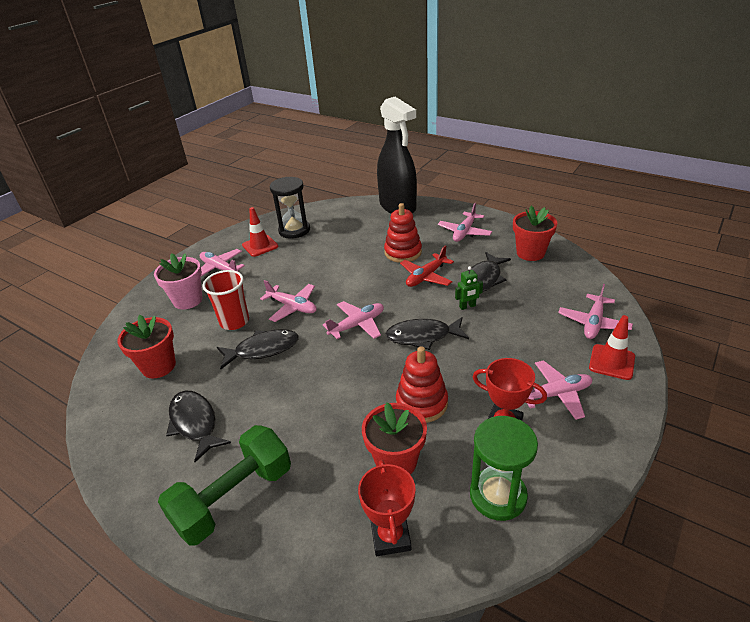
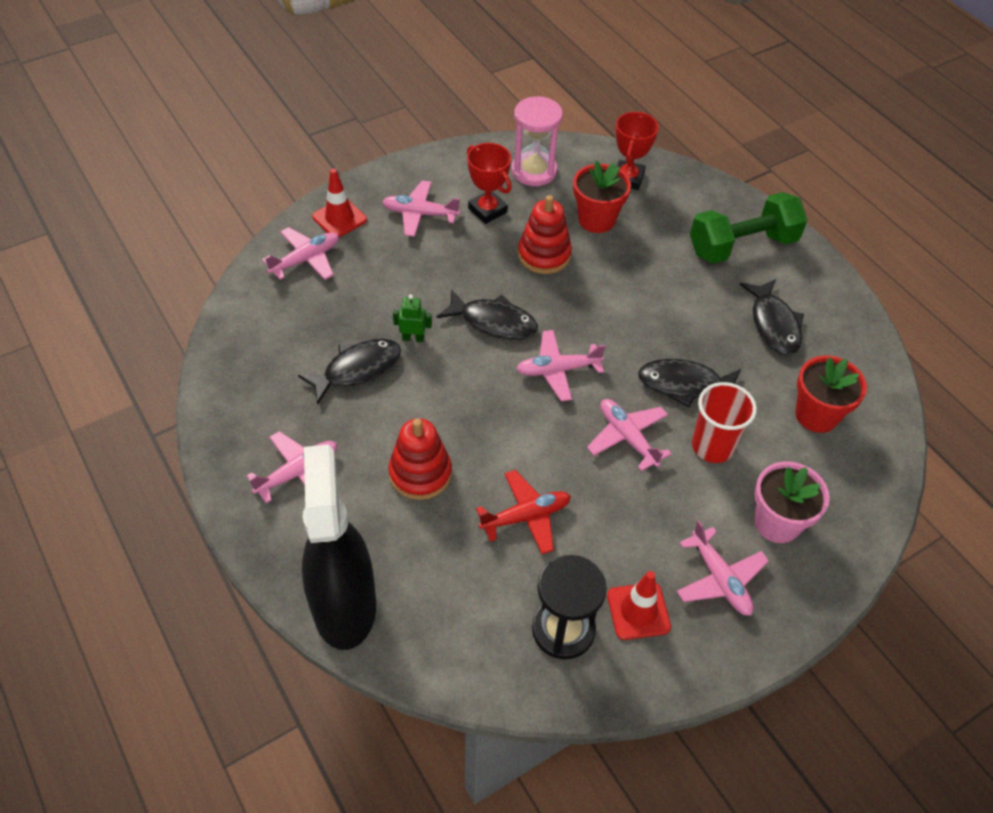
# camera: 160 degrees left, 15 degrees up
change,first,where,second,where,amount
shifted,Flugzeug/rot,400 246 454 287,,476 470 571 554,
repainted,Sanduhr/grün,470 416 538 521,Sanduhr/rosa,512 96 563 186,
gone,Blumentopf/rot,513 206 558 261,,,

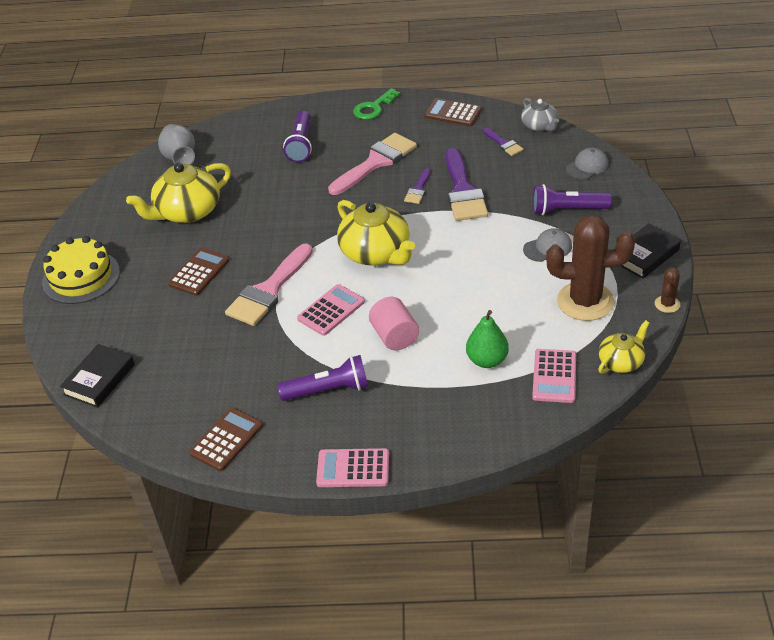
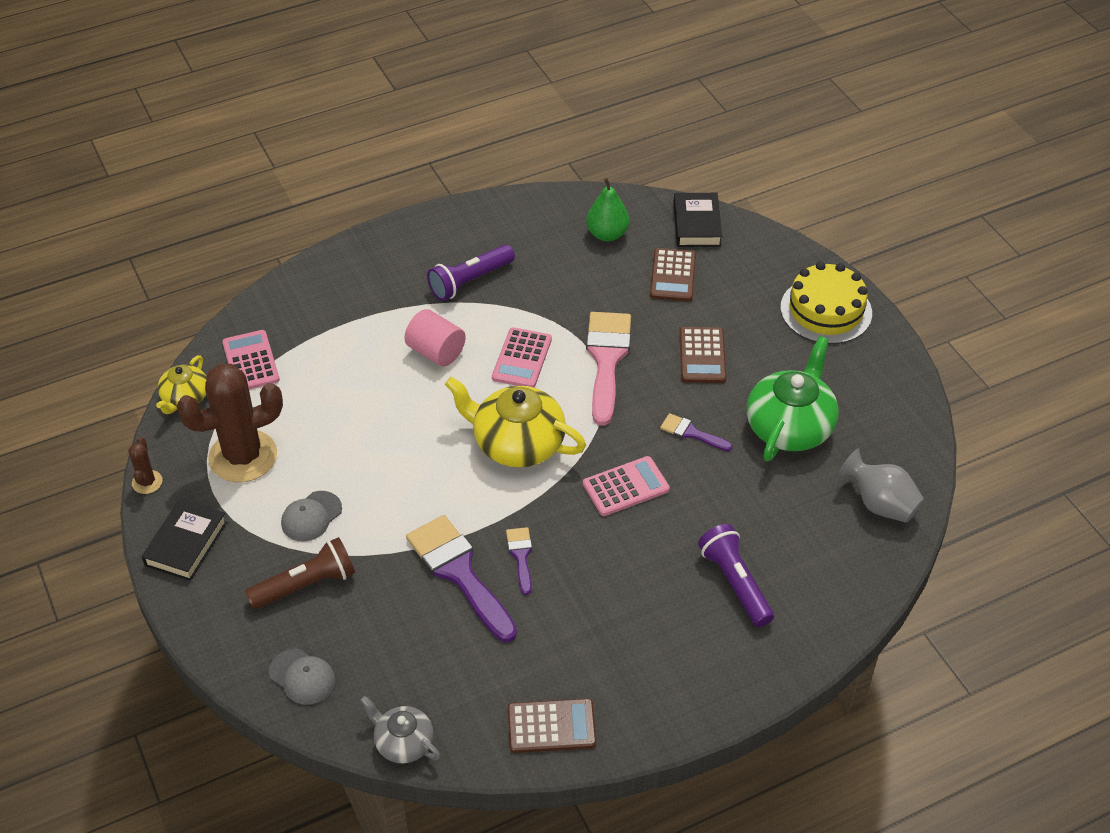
# camera: 150 degrees right, 5 degrees up
change,first,where,second,where,amount
repainted,Taschenlampe/lila,533 184 612 215,Taschenlampe/braun,245 537 355 610,
rotated,Kappe/grau,566 148 609 179,,269 649 335 705,75 degrees counterclockwise
shifted,Taschenrechner/rosa,316 448 389 487,,583 456 670 516,
shifted,Birne/grün,466 310 509 368,,586 178 629 241,
shifted,Taschenrechner/braun,189 408 263 471,,650 248 696 301,
shifted,Pinsel/lila,483 128 523 156,,660 413 733 451,
repainted,Teekanne/gelb,126 163 231 223,Teekanne/grün,746 336 839 462,
gone,Pinsel/rosa,328 133 417 195,,,
gone,Schlüssel/grün,353 88 400 120,,,

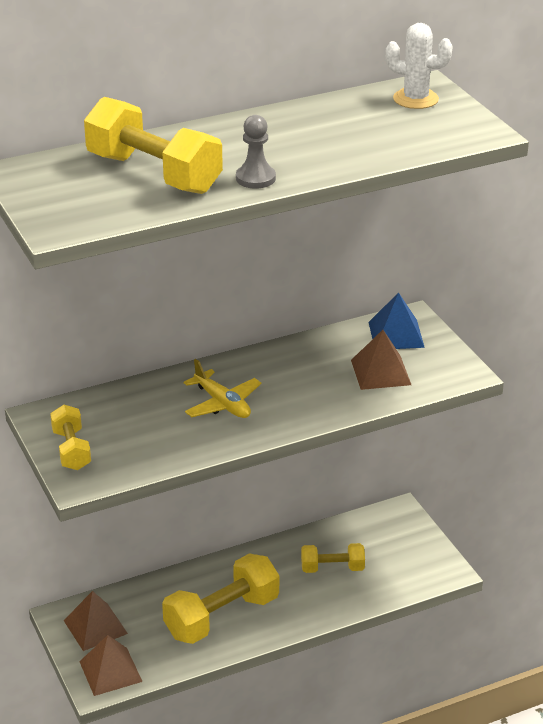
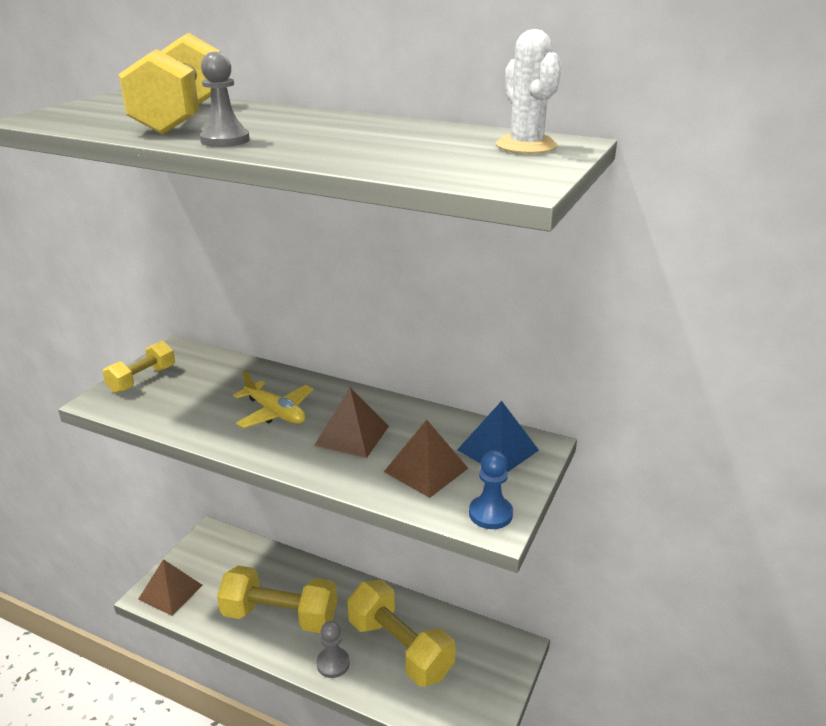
# camera: 50 degrees right, 5 degrees down
change,first,where,second,where,amount
rotated,Flugzeug/gelb,184 359 261 418,,233 370 314 428,60 degrees counterclockwise
shifted,Pyramide/braun,64 591 128 651,,314 388 389 458,
new,,,Bauer/grau,316 621 350 678,
scaled,Hantel/gelb,301 543 365 573,,347 580 456 686,x1.80
new,,,Bauer/blau,469 451 513 529,

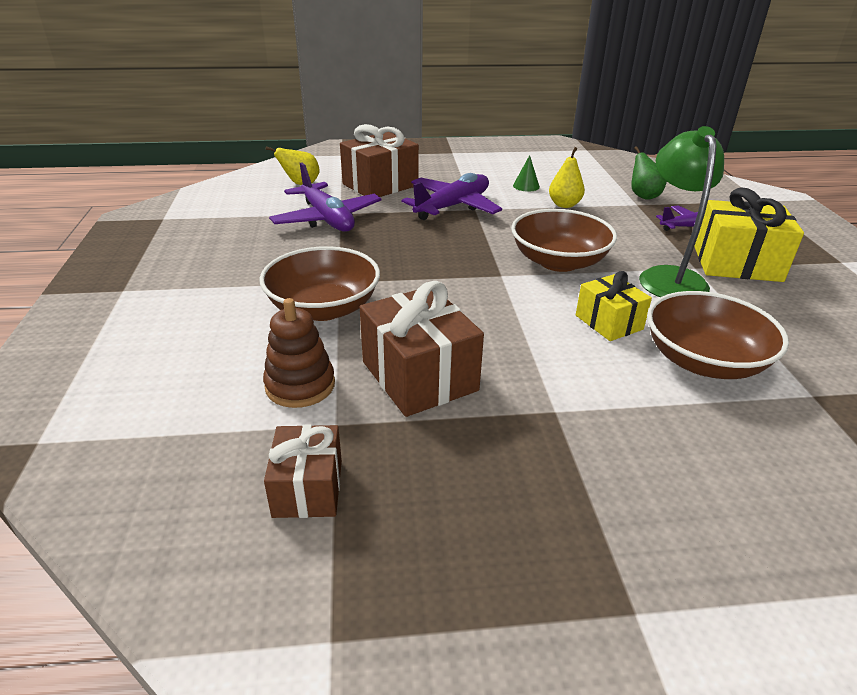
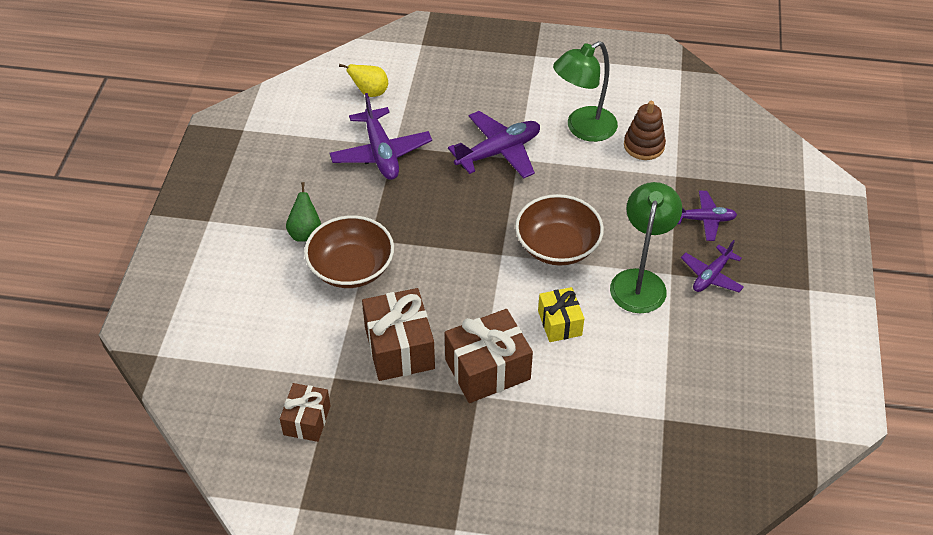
# camera: 15 degrees right, 15 degrees up
change,first,where,second,where,amount
shifted,Birne/grün,631 146 667 200,,286 182 321 241,
shifted,Geschenk/braun,340 124 419 197,,445 309 533 403,
swapped,Kegel/grün,513 155 540 192,Lampe/grün,553 41 618 142,
shifted,Stapelspielzeug/braun,263 298 335 408,,624 101 666 160,
swapped,Geschenk/gelb,694 187 804 282,Flugzeug/lila,681 240 744 292,
gone,Birne/gelb,549 147 585 208,,,
gone,Schüssel/braun,647 291 789 379,,,

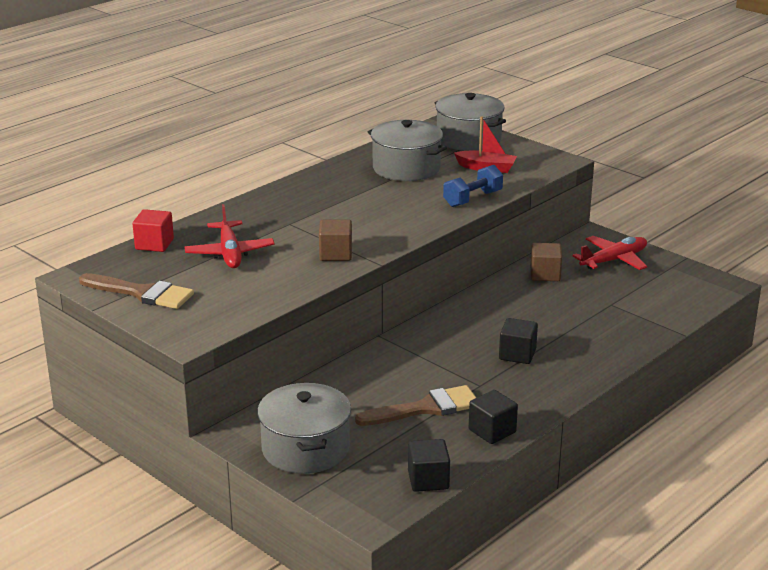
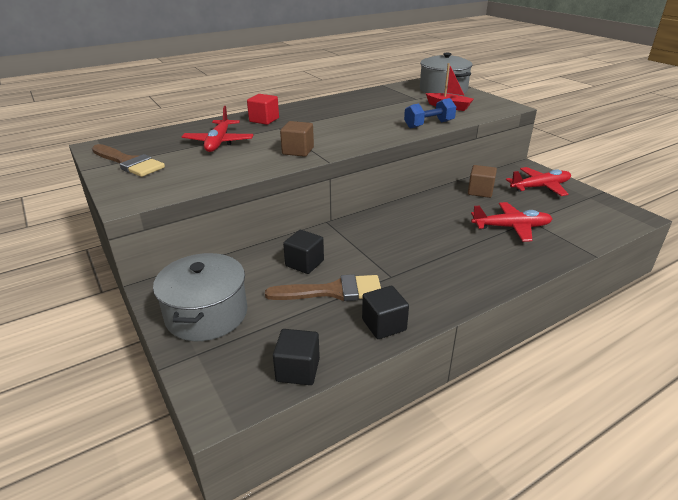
# camera: 15 degrees right, 5 degrees up
change,first,where,second,where,amount
shifted,Kubus/rot,133 209 174 252,,247 94 279 125,
shifted,Kubus/schwarz,499 318 538 364,,283 230 324 274,
new,,,Flugzeug/rot,471 202 553 242,
gone,Kochtopf/grau,368 120 447 181,,,

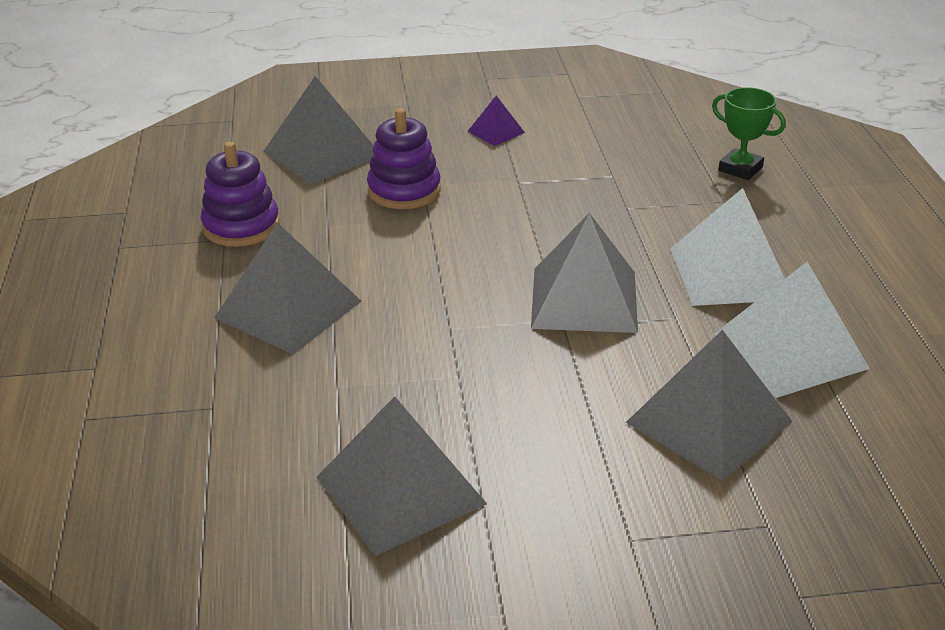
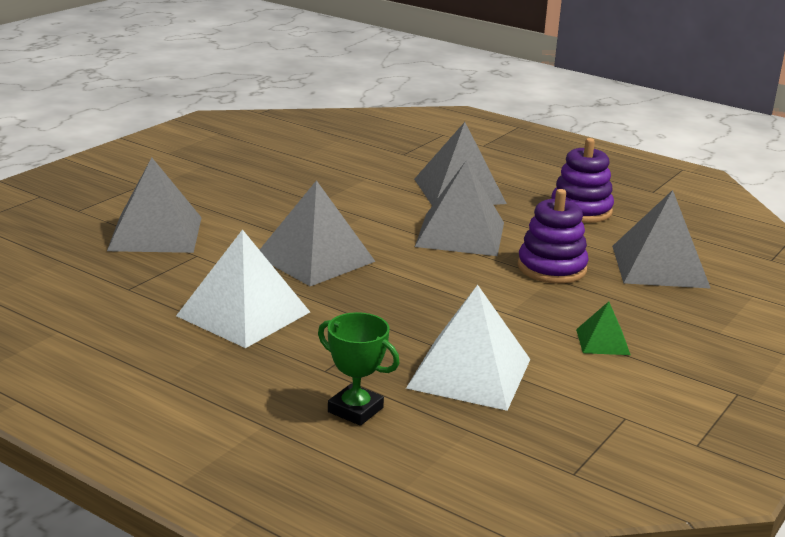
# camera: 130 degrees right, 10 degrees down
change,first,where,second,where,amount
rotated,Pokal/grün,712 87 786 180,,318 312 399 426,45 degrees clockwise
shifted,Pyramide/weiß,714 262 870 398,,406 285 530 411,
shifted,Pyramide/grau,316 396 487 556,,415 160 504 256,
repainted,Pyramide/lila,467 96 525 146,Pyramide/grün,576 302 630 355,

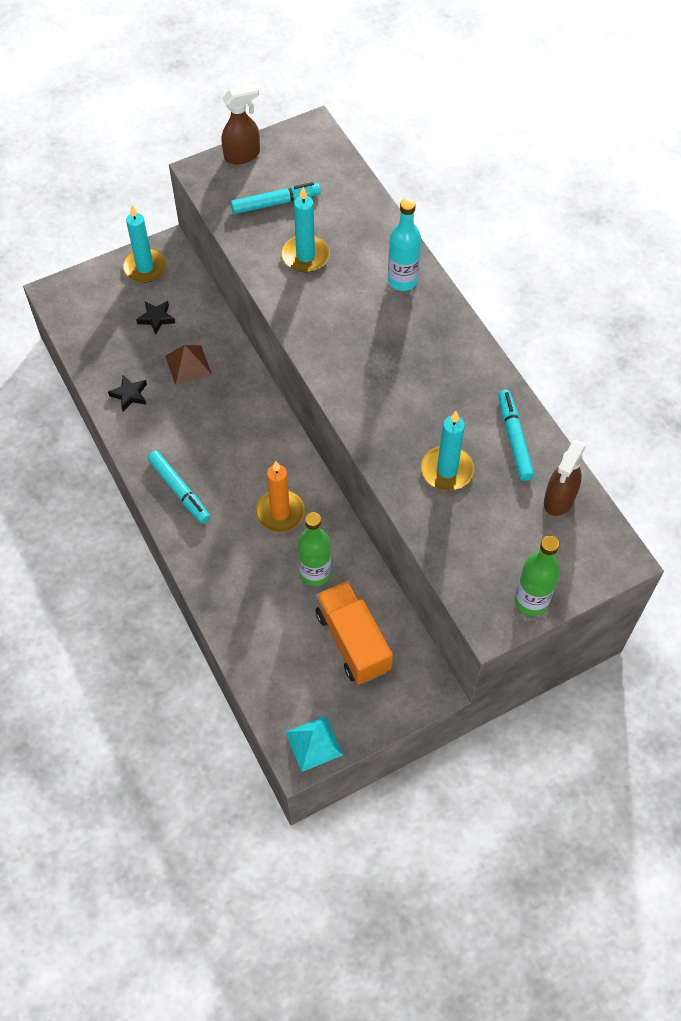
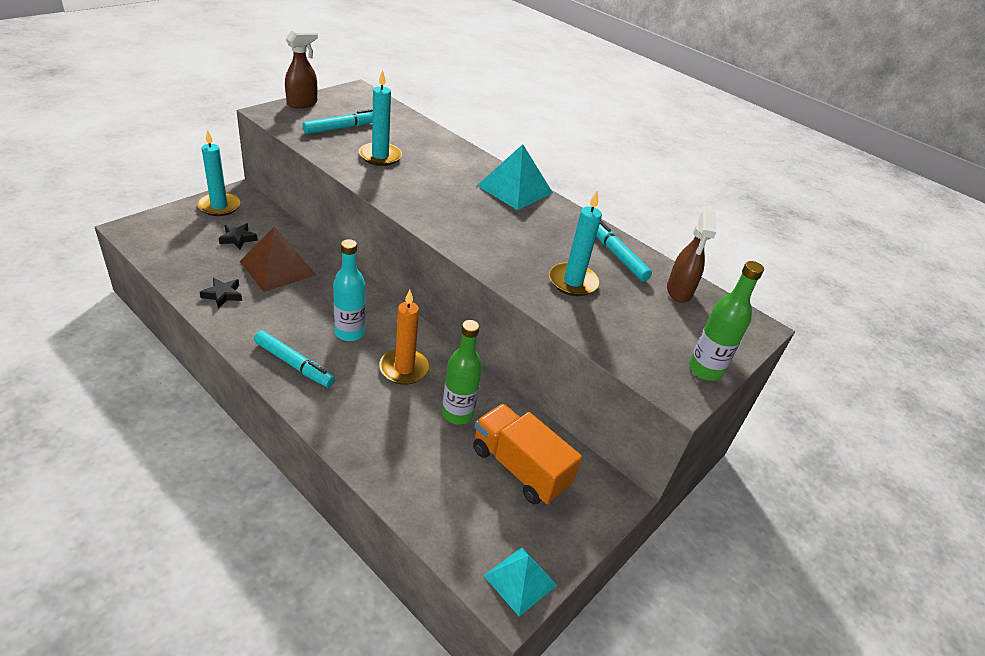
# camera: 25 degrees left, 20 degrees down
change,first,where,second,where,amount
scaled,Pyramide/braun,165 345 212 385,,240 227 316 292,x1.53
shifted,Flasche/türkis,388 198 421 291,,333 239 365 341,
new,,,Pyramide/türkis,477 144 553 210,

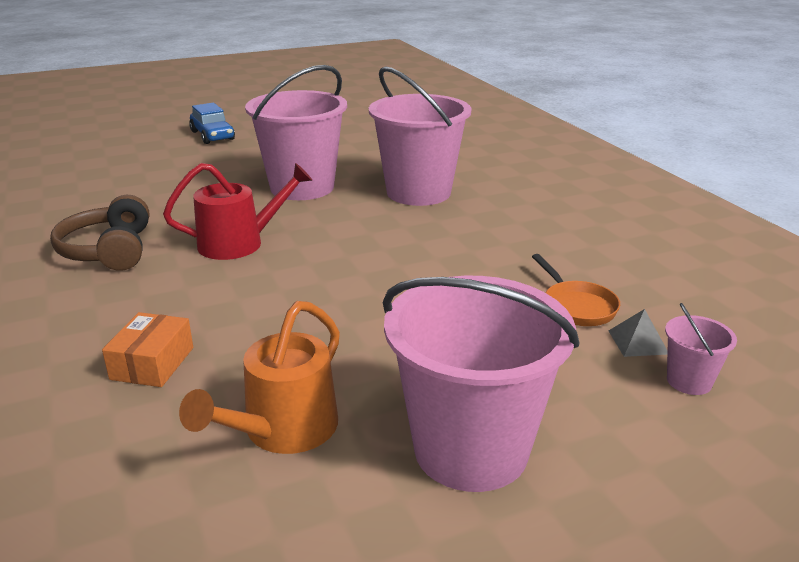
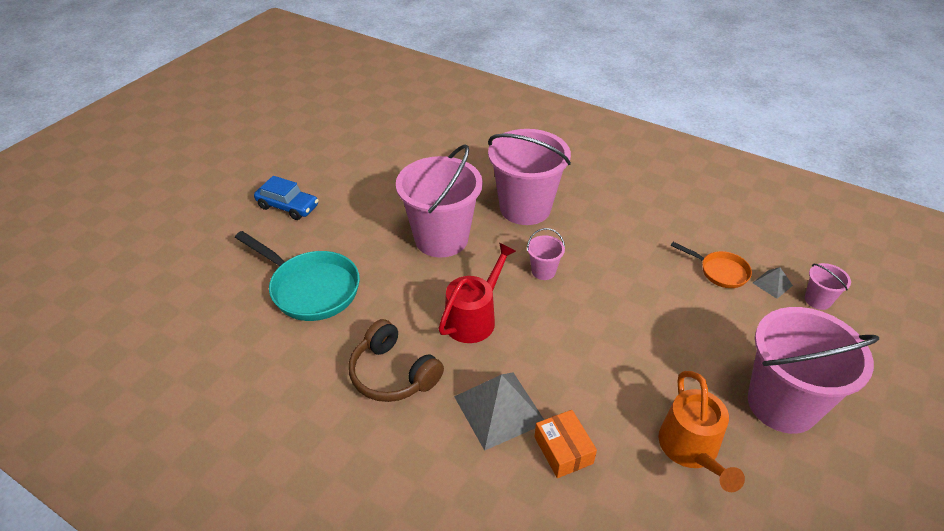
# camera: 35 degrees left, 15 degrees up
change,first,where,second,where,amount
new,,,Pfanne/türkis,235 231 360 321,
new,,,Pyramide/grau,454 372 544 451,
new,,,Eimer/rosa,527 228 565 280,

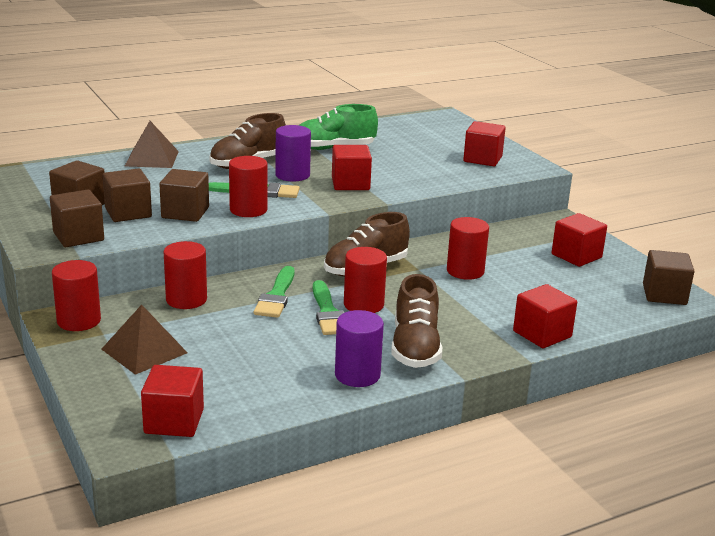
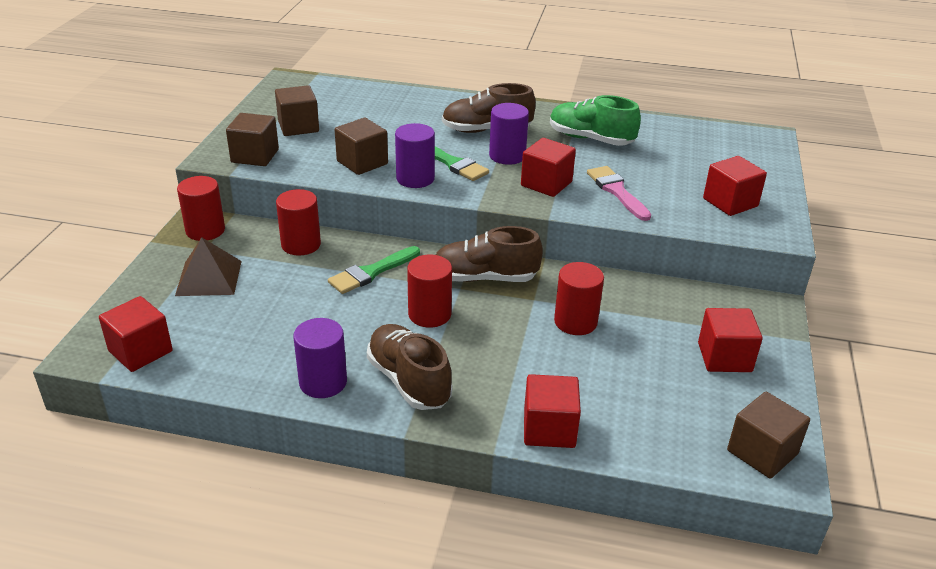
# camera: 40 degrees right, 10 degrees up
change,first,where,second,where,amount
rotated,Schuh/braun,391 274 442 368,,367 324 452 410,105 degrees clockwise
repainted,Vollzylinder/rot,229 156 268 217,Vollzylinder/lila,395 123 435 188,
new,,,Pinsel/rosa,587 166 651 221,
gone,Kubus/braun,102 168 152 222,,,
gone,Pyramide/braun,125 121 179 168,,,
gone,Pinsel/grün,313 280 344 335,,,

